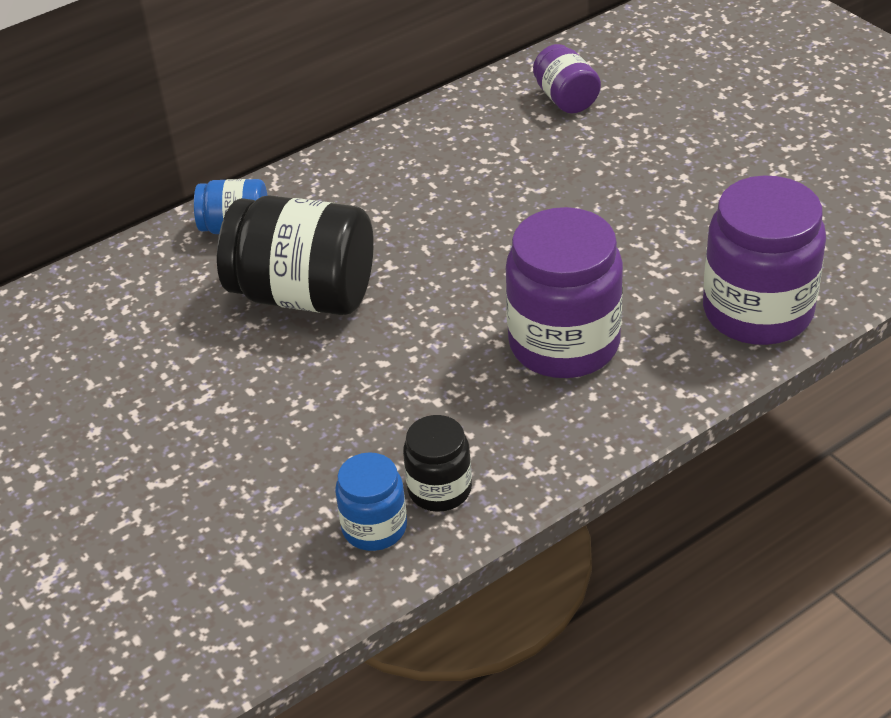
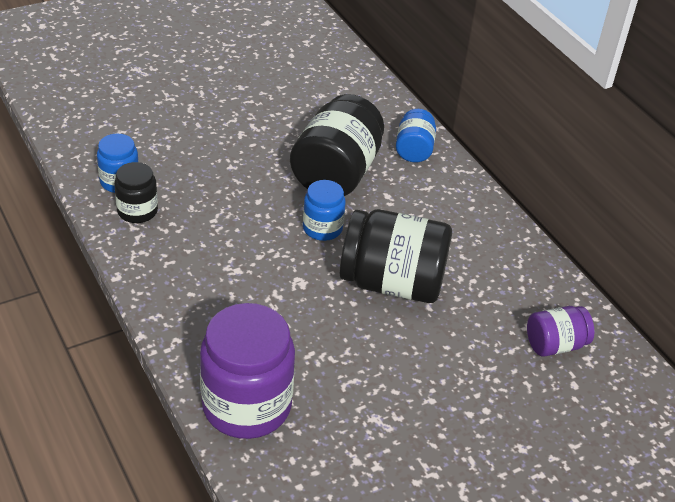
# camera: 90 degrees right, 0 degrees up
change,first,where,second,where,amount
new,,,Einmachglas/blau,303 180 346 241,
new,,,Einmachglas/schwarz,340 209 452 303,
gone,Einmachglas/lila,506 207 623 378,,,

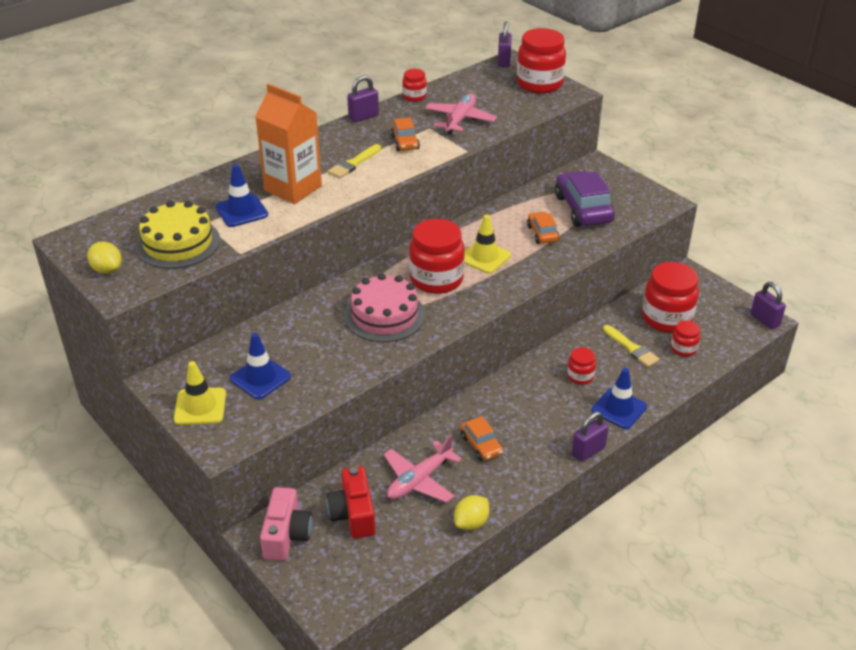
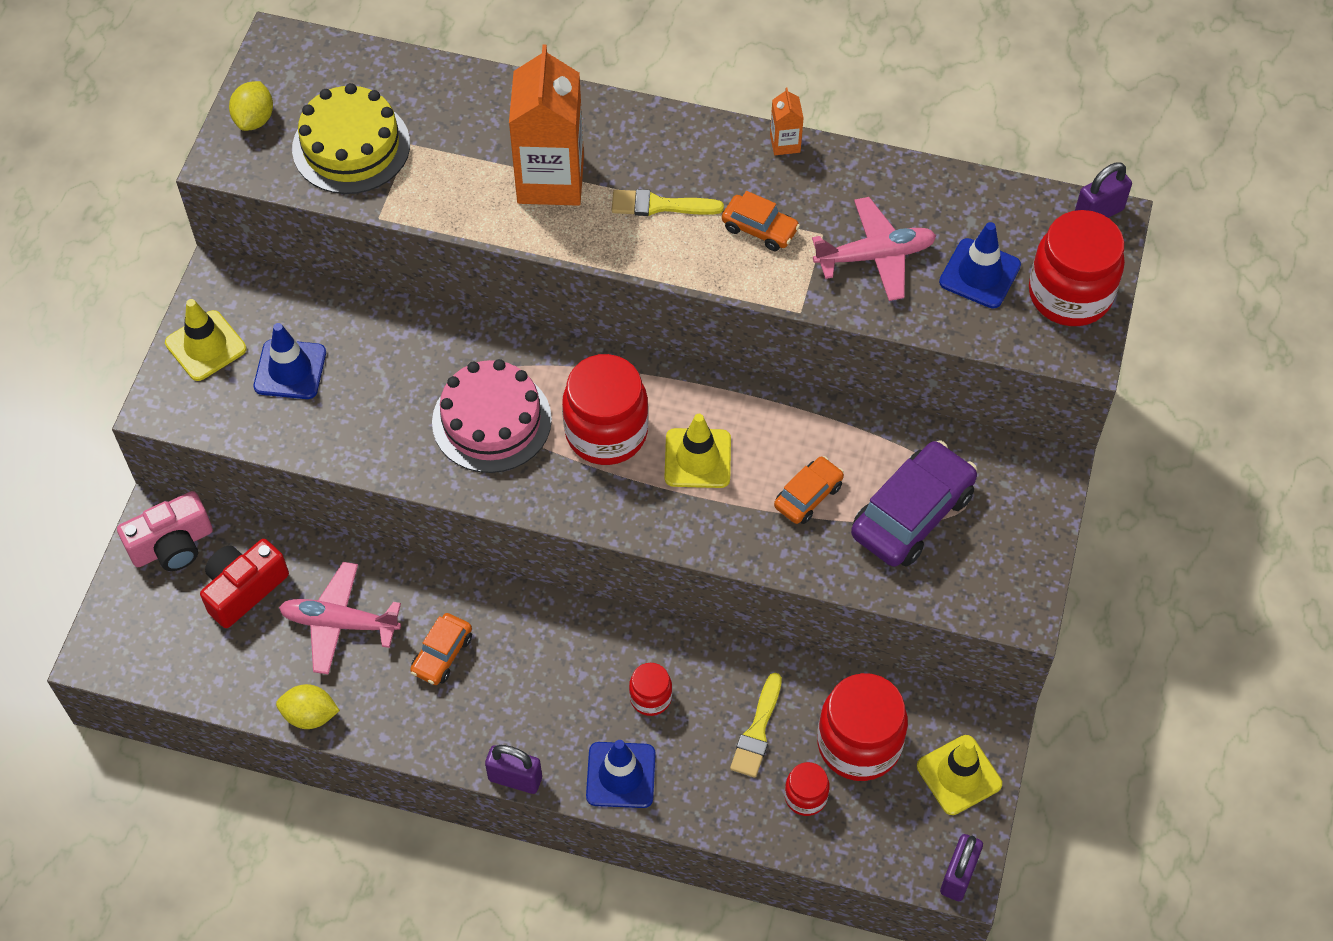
# camera: 55 degrees right, 20 degrees up
change,first,where,second,where,amount
rotated,Auto/orange,391 118 420 151,,722 191 800 251,105 degrees counterclockwise
swapped,Vorhängeschloss/lila,347 75 379 122,Getränkekarton/orange,770 87 804 155,
new,,,Leitkegel/gelb,917 735 1002 815,
shifted,Leitkegel/blau,216 164 268 227,,939 222 1021 309,
gone,Einmachglas/rot,402 69 427 102,,,

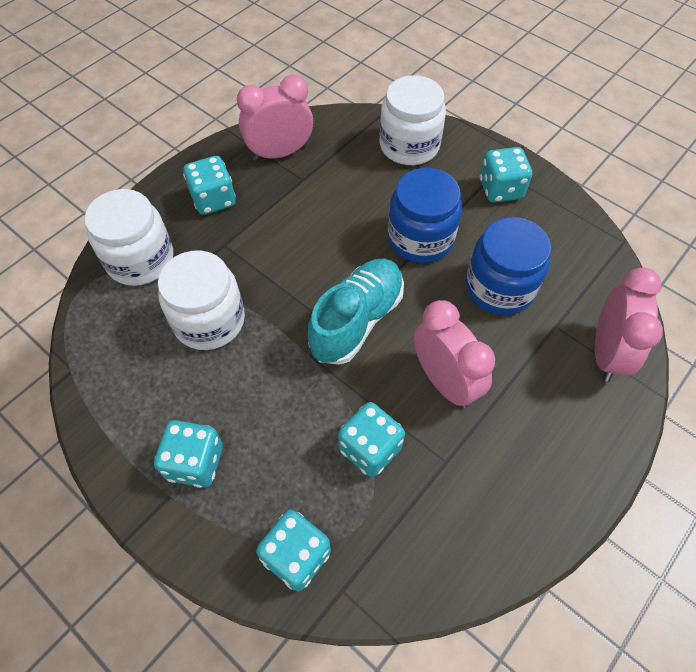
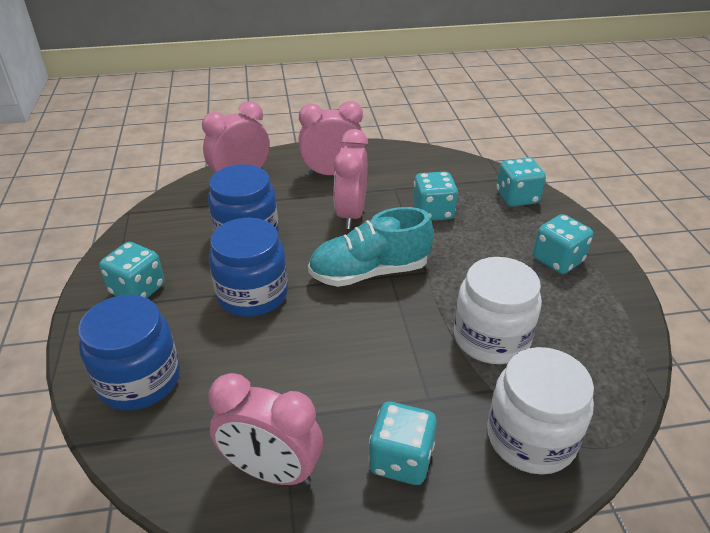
# camera: 140 degrees left, 20 degrees down
change,first,where,second,where,amount
repainted,Einmachglas/weiß,380 75 446 165,Einmachglas/blau,78 295 180 411,
new,,,Wecker/rosa,298 101 365 176,

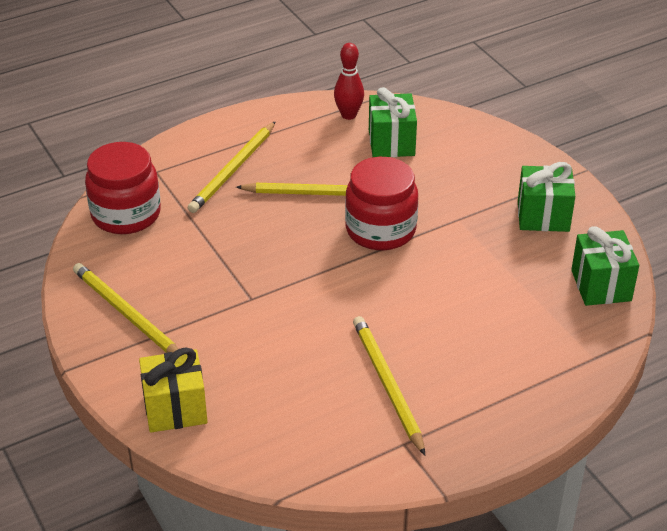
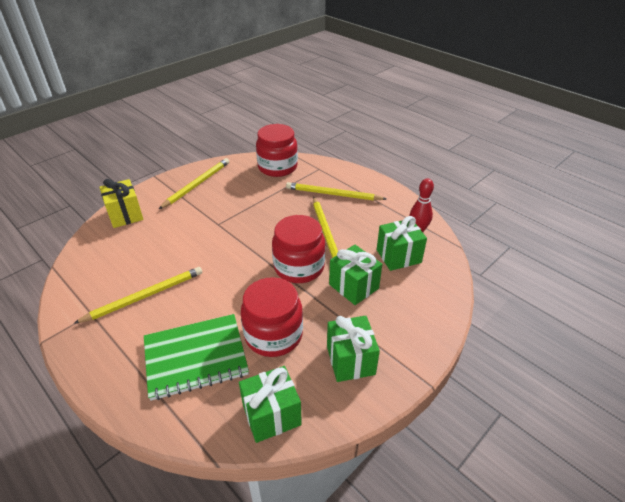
# camera: 75 degrees right, 0 degrees up
change,first,where,second,where,amount
new,,,Notizbuch/grün,144 314 249 401,
new,,,Einmachglas/rot,241 277 303 357,
new,,,Geschenk/grün,329 245 382 305,

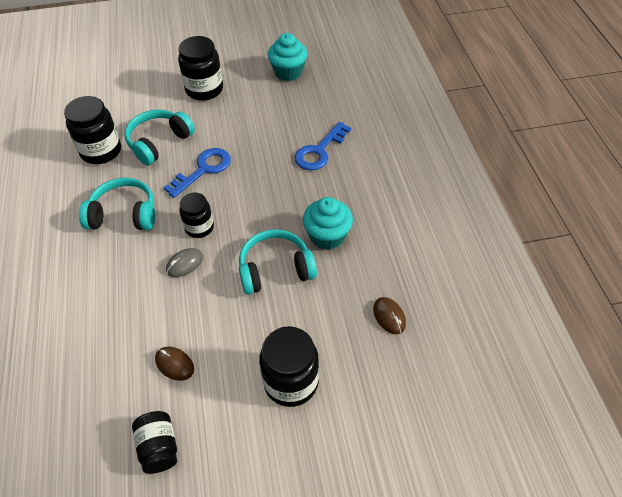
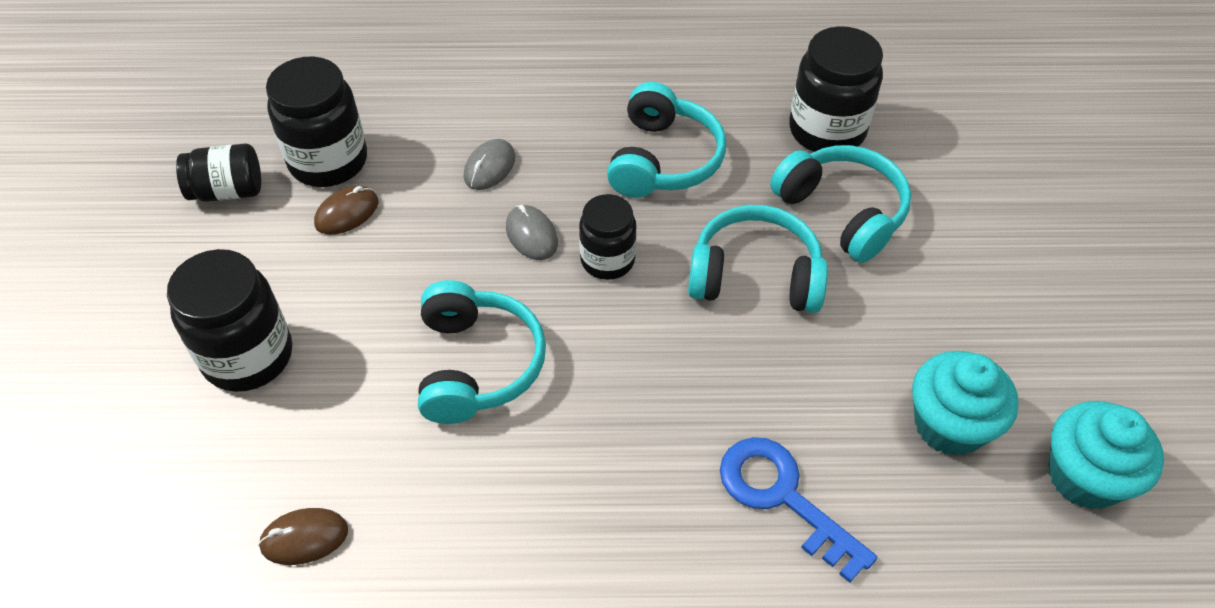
# camera: 100 degrees right, 0 degrees up
change,first,where,second,where,amount
shifted,Einmachglas/schwarz,178 36 223 101,,266 57 367 187,
new,,,Computermaus/grau,464 139 515 190,
swapped,Schlüssel/blau,163 148 231 198,Kopfhörer/türkis,688 205 828 313,
shifted,Muffin/türkis,303 197 353 250,,912 351 1019 456,

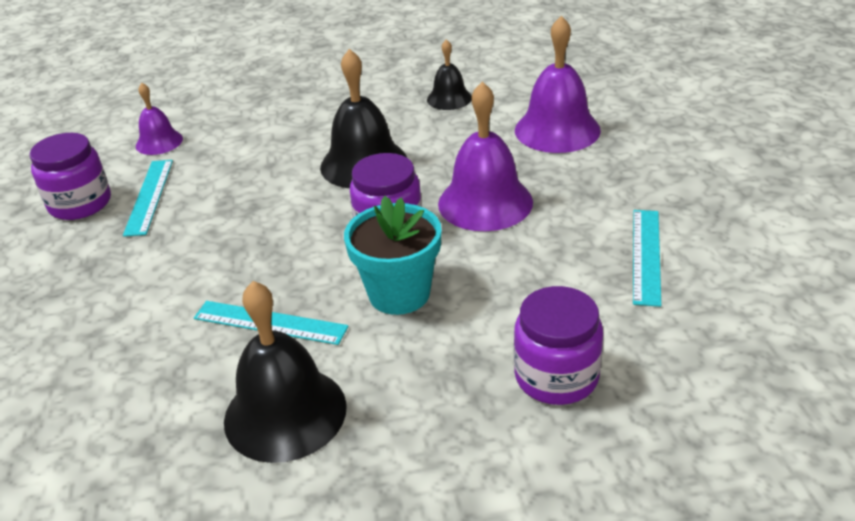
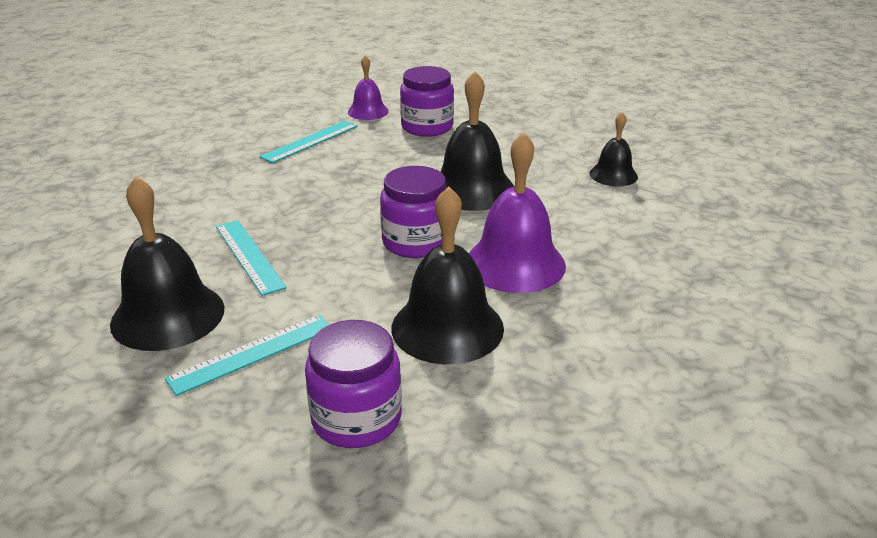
# camera: 40 degrees right, 5 degrees down
change,first,where,second,where,amount
shifted,Lineal/türkis,633 210 661 307,,165 315 330 396,
new,,,Glocke/schwarz,391 186 504 364,
shifted,Einmachglas/lila,29 133 111 220,,400 66 454 137,
gone,Blumentopf/türkis,344 196 442 315,,,
gone,Glocke/lila,515 16 601 153,,,

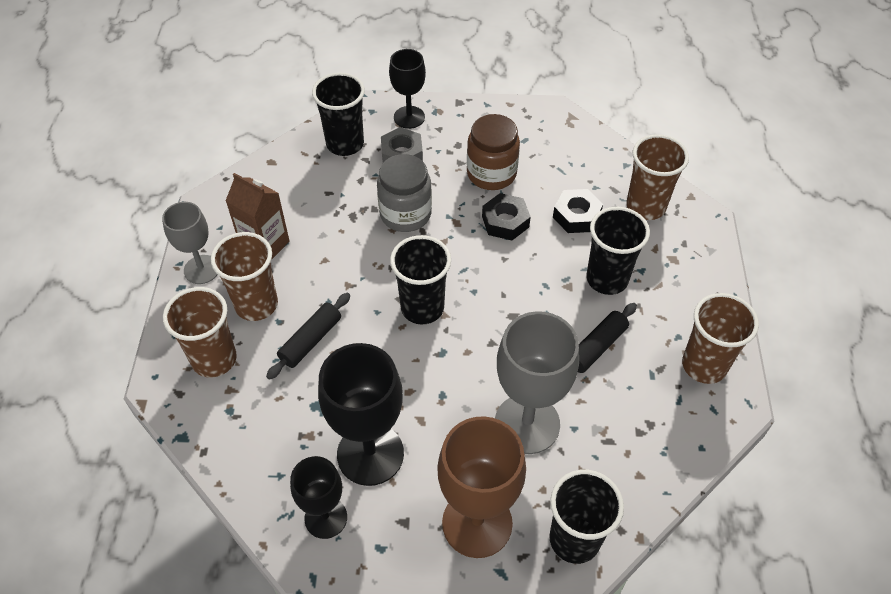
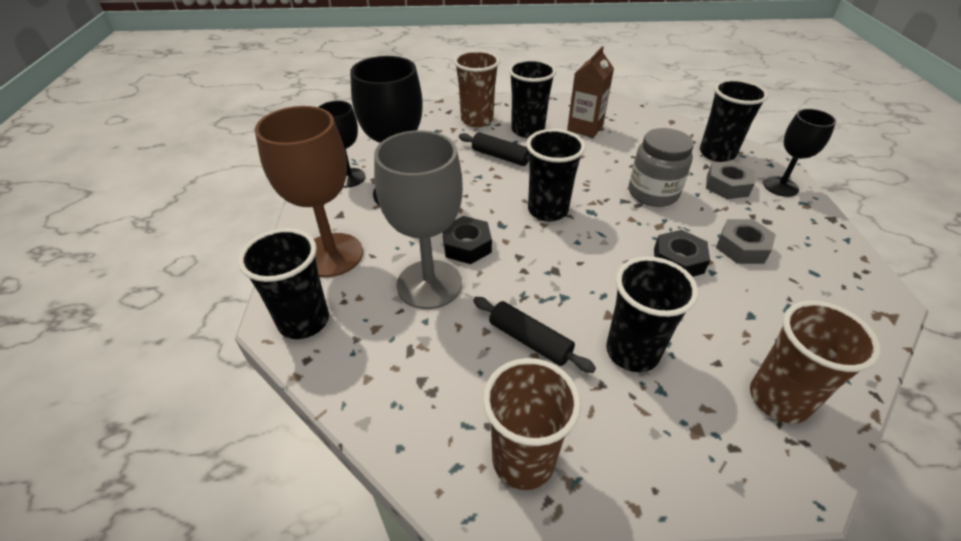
# camera: 85 degrees right, 10 degrees down
change,first,where,second,where,amount
shifted,Sechskantmutter/schwarz,553 189 603 233,,443 216 492 264,
repainted,Becher/braun,211 232 278 321,Becher/schwarz,509 59 556 138,
swapped,Einmachglas/braun,467 114 520 190,Sechskantmutter/grau,716 219 776 264,
gone,Kelch/grau,162 202 218 284,,,

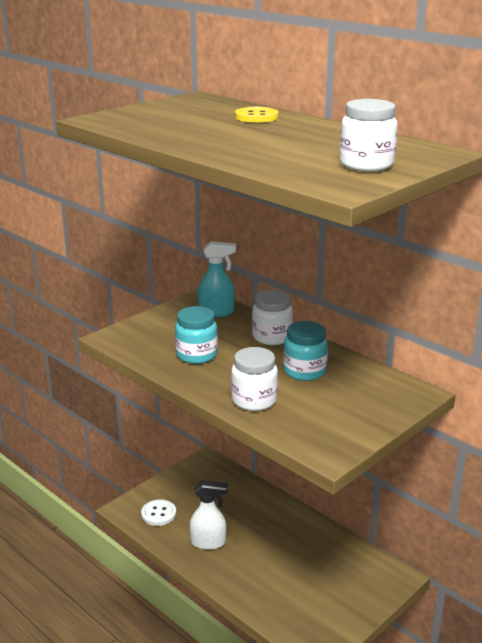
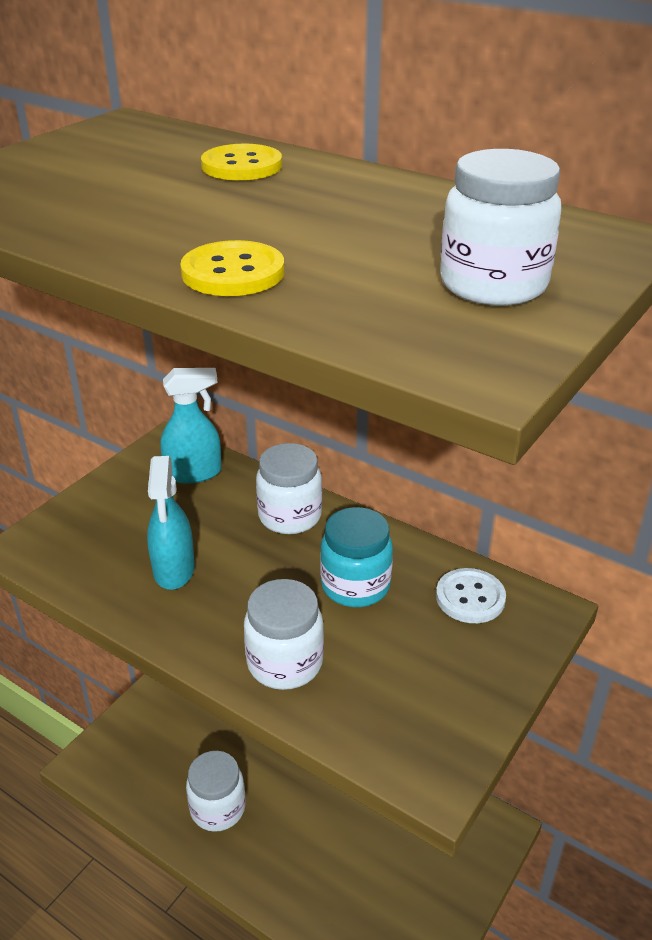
# camera: 10 degrees left, 10 degrees up
change,first,where,second,where,amount
swapped,Einmachglas/türkis,175 306 218 364,Sprühflasche/türkis,147 456 195 590,
new,,,Knopf/gelb,180 240 284 296,
swapped,Sprühflasche/weiß,190 480 228 550,Einmachglas/weiß,186 751 245 832,
shifted,Knopf/weiß,141 499 176 526,,436 568 506 623,

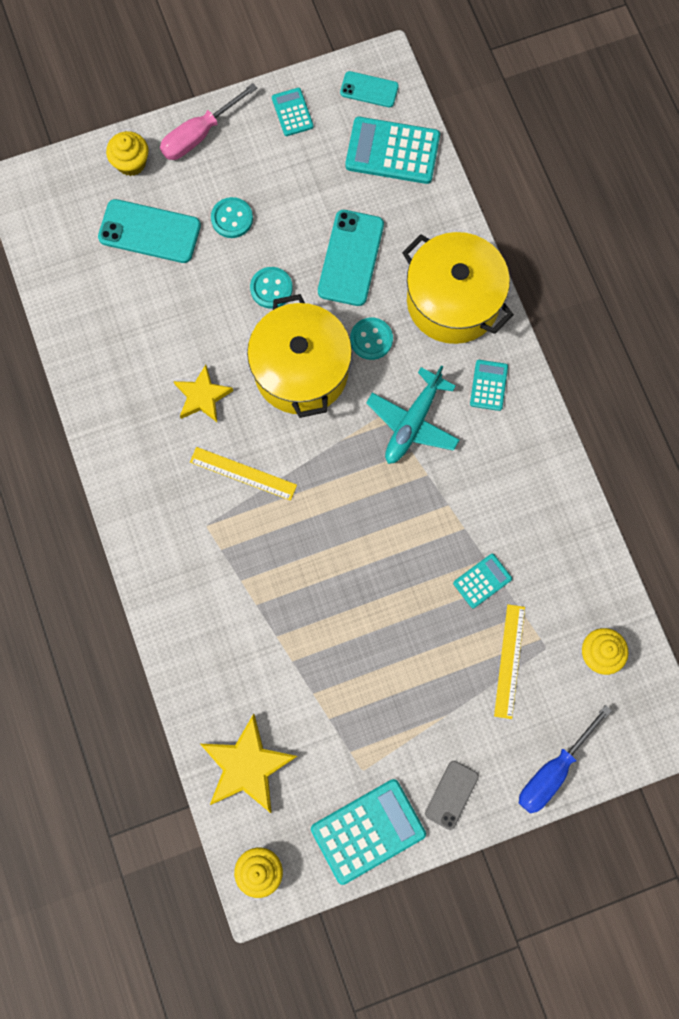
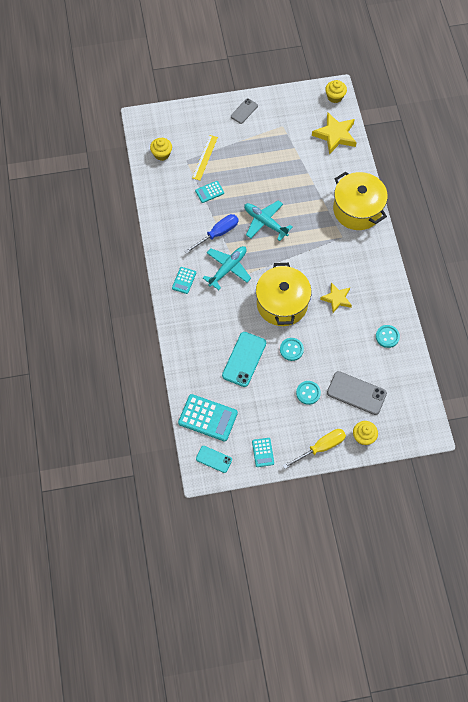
# camera: 170 degrees left, 10 degrees down
change,first,where,second,where,amount
shifted,Schraubenzieher/blau,519 705 612 813,,184 214 239 254,
new,,,Flugzeug/türkis,244 200 293 241,
repainted,Schraubenzieher/rosa,160 83 257 160,Schraubenzieher/gelb,283 429 346 469,
repainted,Handy/türkis,98 199 201 263,Handy/grau,327 371 387 415,
shifted,Kochtopf/gelb,402 232 514 344,,333 171 388 230,
shifted,Knopf/türkis,350 318 393 360,,376 325 400 348,
gone,Lineal/gelb,190 447 297 501,,,
gone,Taschenrechner/türkis,311 779 426 885,,,

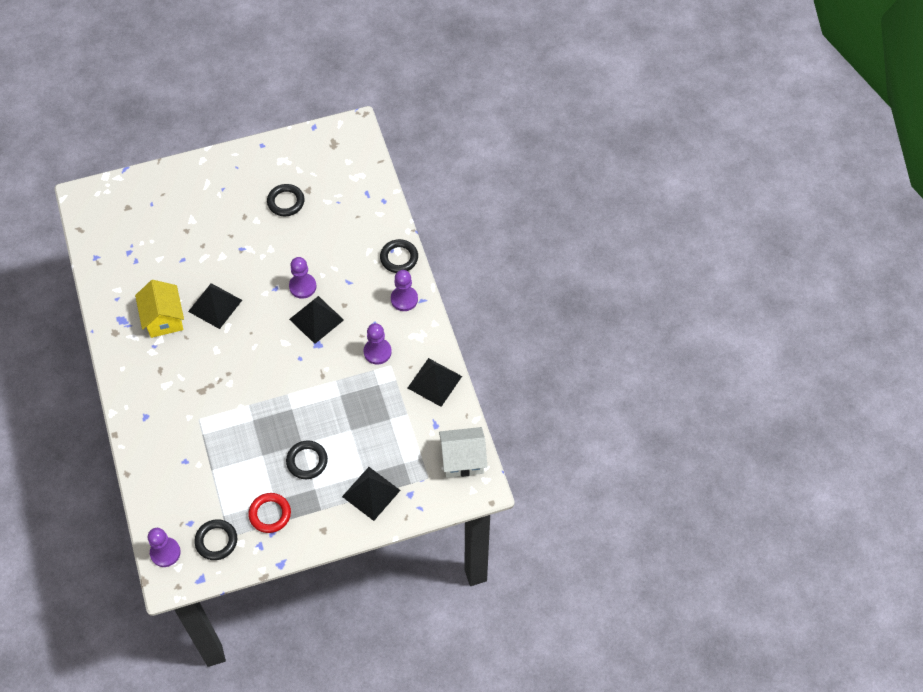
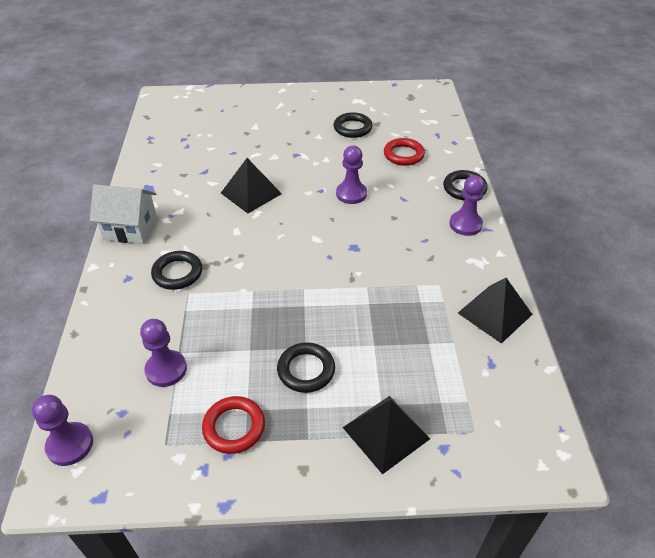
# camera: 15 degrees right, 15 degrees down
change,first,where,second,where,amount
shifted,Haus/weiß,439 427 487 478,,90 184 157 244,
shifted,Bauer/lila,364 323 392 365,,140 319 187 387,
shifted,Ring/schwarz,194 519 237 560,,151 251 202 290,
new,,,Ring/rot,384 138 425 166,
gone,Haus/gelb,135 280 184 338,,,
gone,Pyramide/schwarz,289 296 344 344,,,

